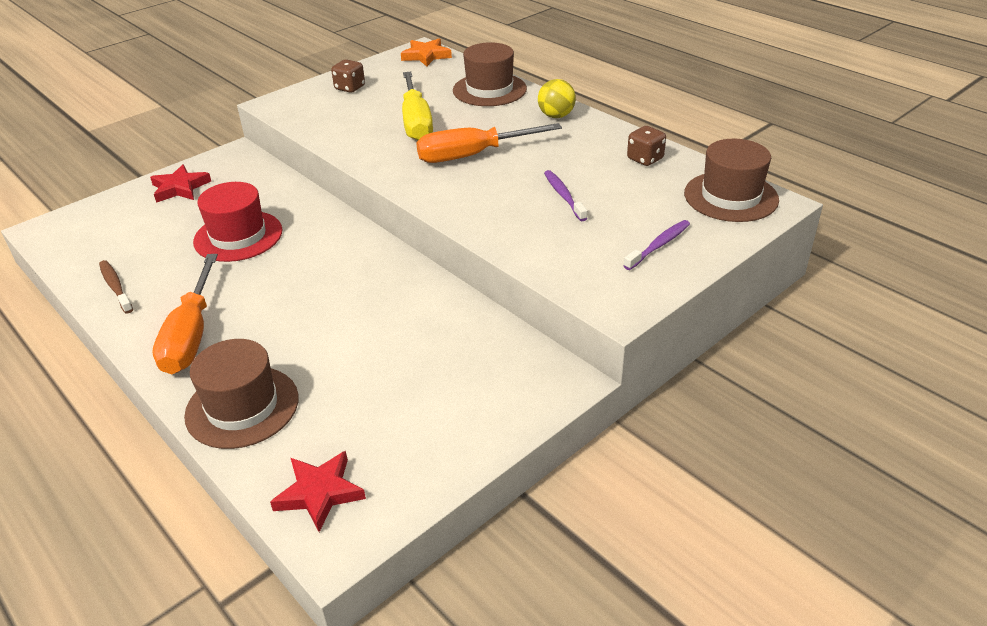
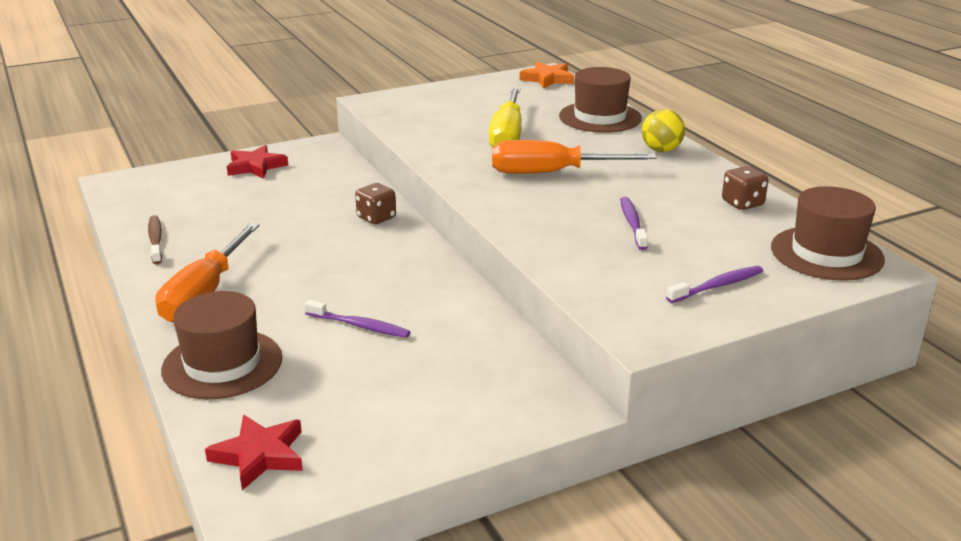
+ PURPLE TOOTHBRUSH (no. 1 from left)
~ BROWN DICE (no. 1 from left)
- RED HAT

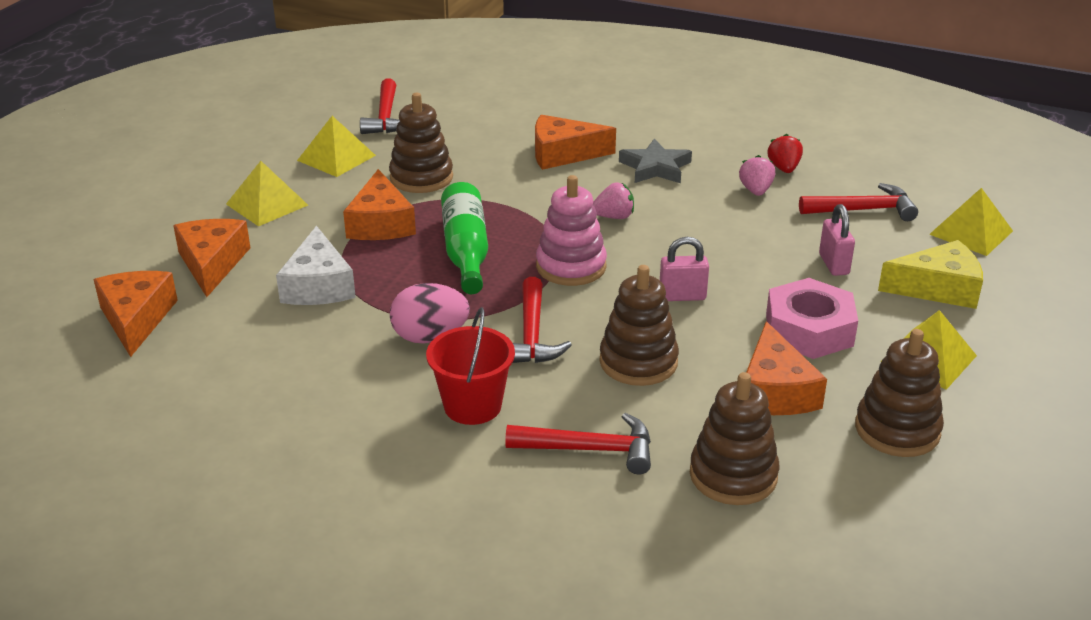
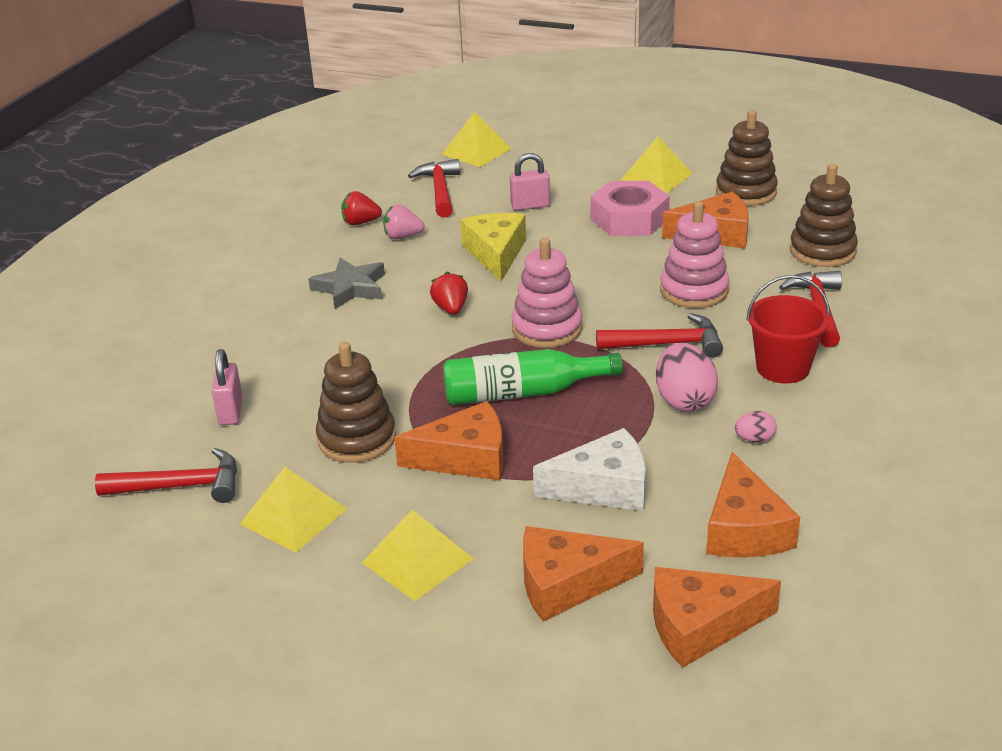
~ PINK PADLOCK (no. 1 from left)
~ PINK STRAWBERRY (no. 1 from left) to RED STRAWBERRY (no. 2 from left)
~ YELLOW CHEESE
~ BROWN STACKING TOY (no. 2 from left) to PINK STACKING TOY (no. 2 from left)
~ ORANGE CHEESE (no. 4 from left in the first image) to ORANGE CHEESE (no. 5 from left)
+ PINK EGG (no. 2 from left)

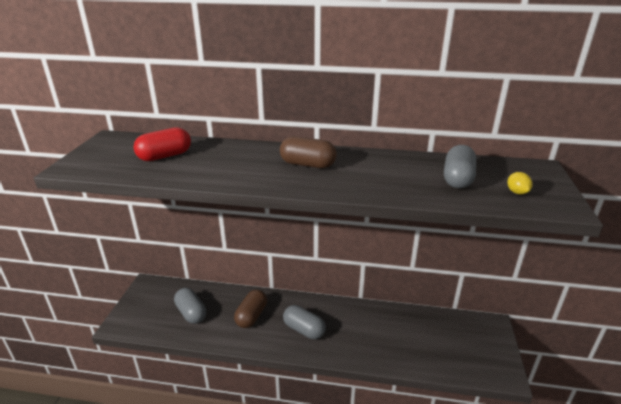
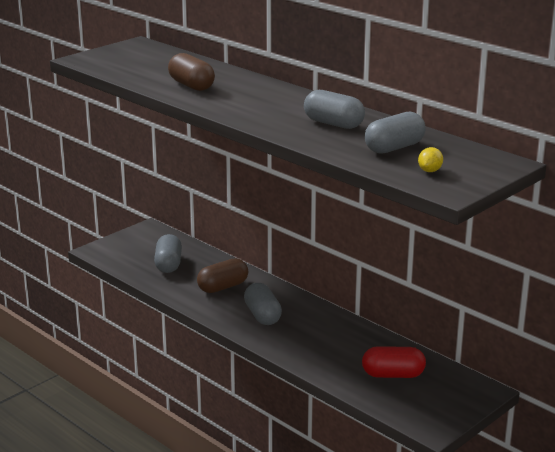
~ BROWN CAPSULE (no. 2 from left in the first image) to BROWN CAPSULE (no. 1 from left)
+ GREY CAPSULE (no. 3 from left)
~ RED CAPSULE

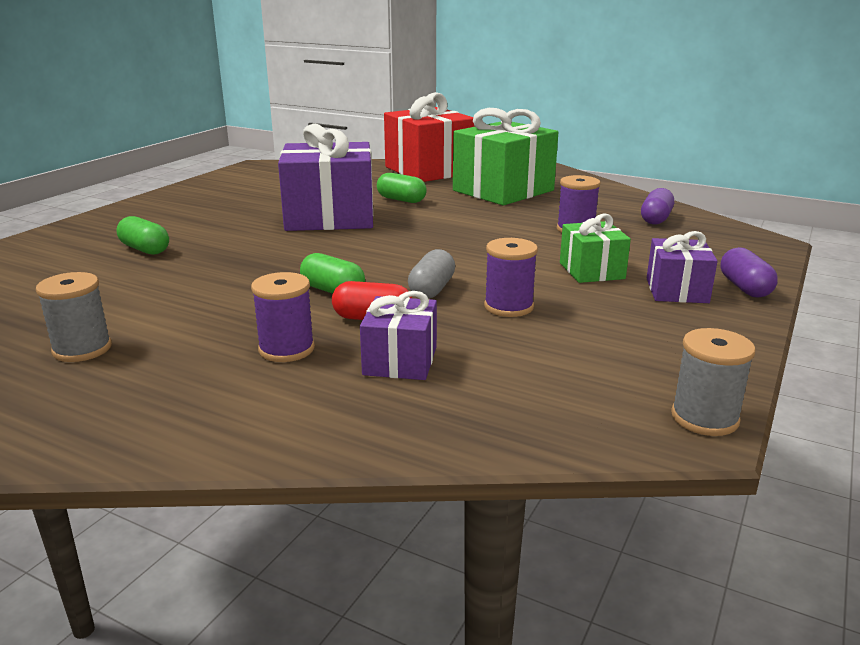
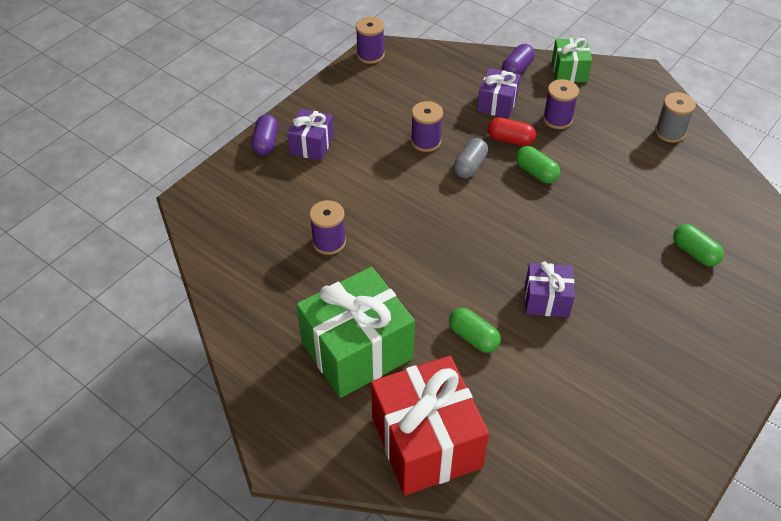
~ GREY SPOOL (no. 2 from left) to PURPLE SPOOL (no. 2 from left)
~ PURPLE CAPSULE (no. 1 from left in the first image) to PURPLE CAPSULE (no. 2 from left)
~ PURPLE GIFT (no. 1 from left in the first image) x0.53
~ GREEN GIFT (no. 2 from left)

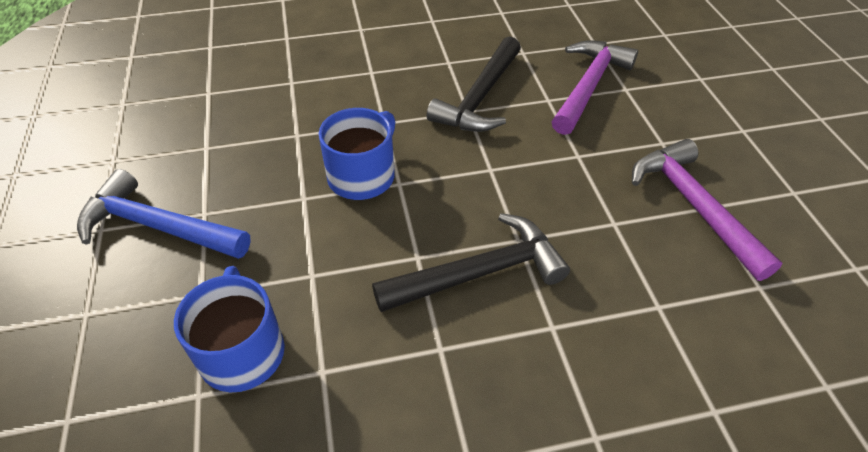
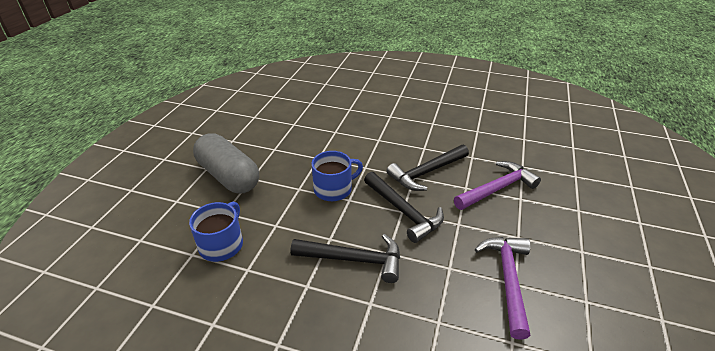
~ BLUE HAMMER to GREY CAPSULE
+ BLACK HAMMER (no. 2 from left)

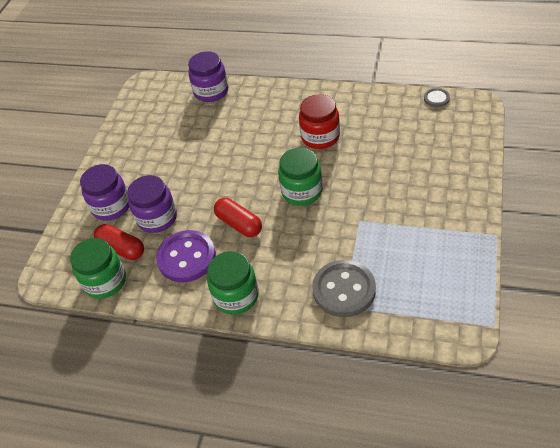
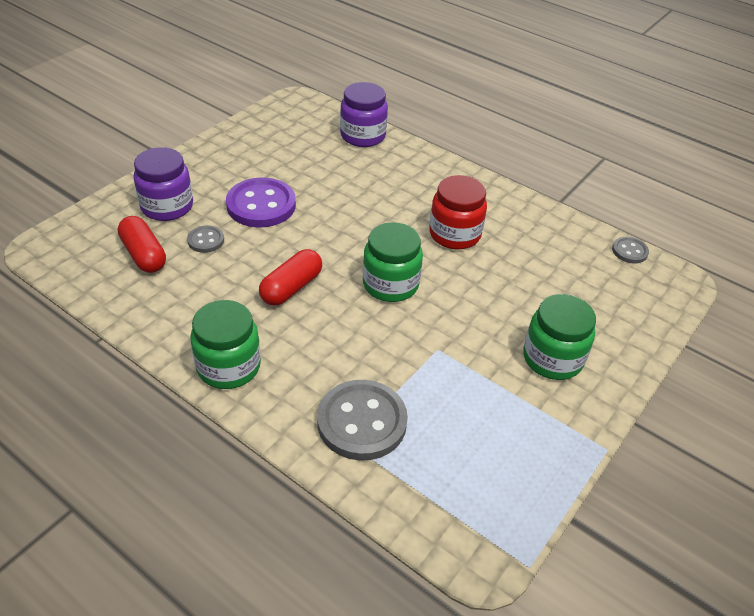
~ PURPLE JAR (no. 2 from left) to GREY BUTTON (no. 1 from left)
~ PURPLE BUTTON
~ RED CAPSULE (no. 2 from left) 60 degrees clockwise
~ GREEN JAR (no. 1 from left in the first image) to GREEN JAR (no. 3 from left)

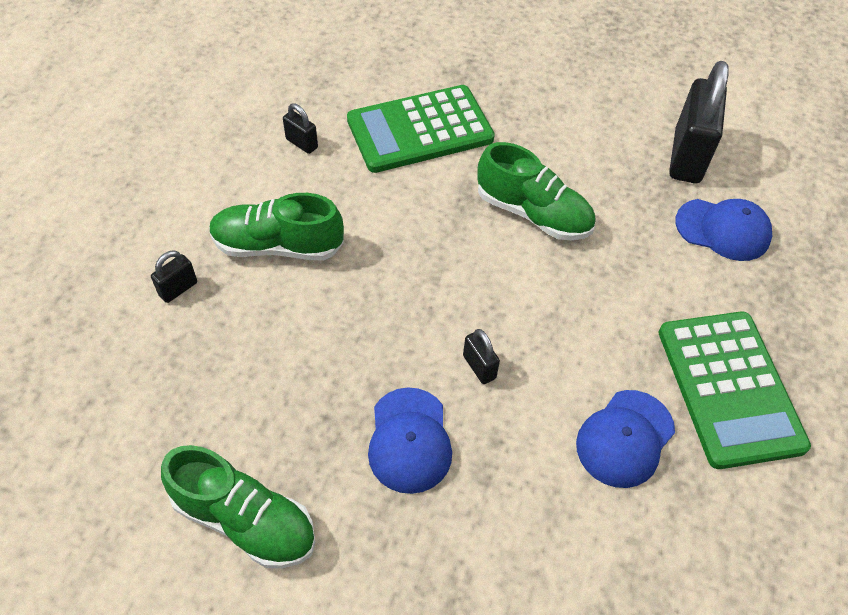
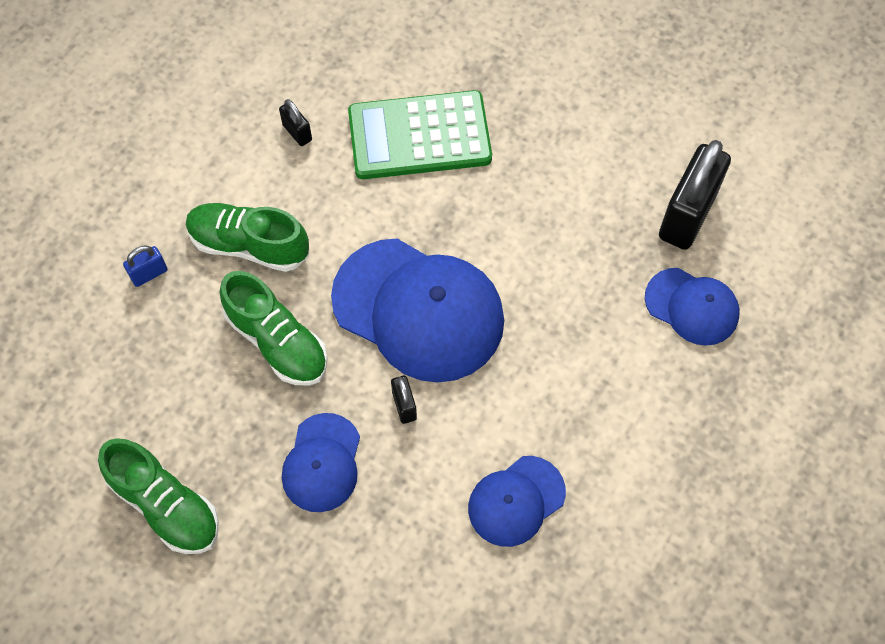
~ BLACK PADLOCK (no. 1 from left) to BLUE PADLOCK
~ GREEN SHOE (no. 3 from left)
+ BLUE CAP (no. 2 from left)
- GREEN CALCULATOR (no. 2 from left)

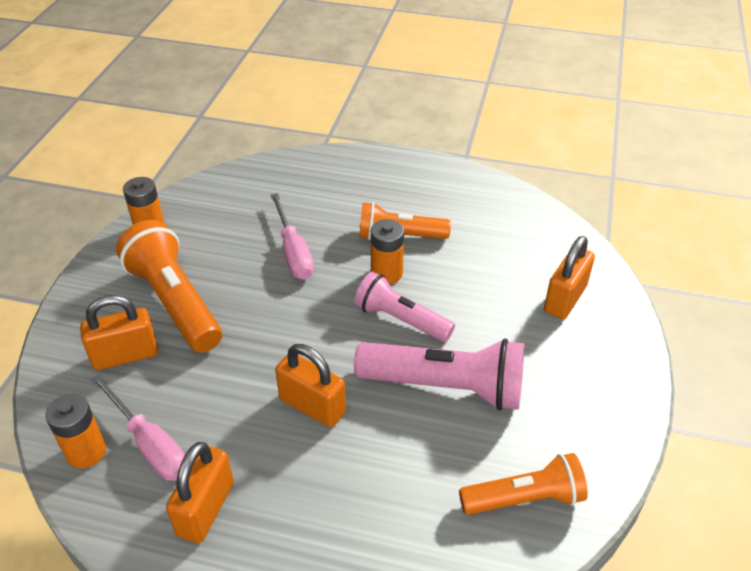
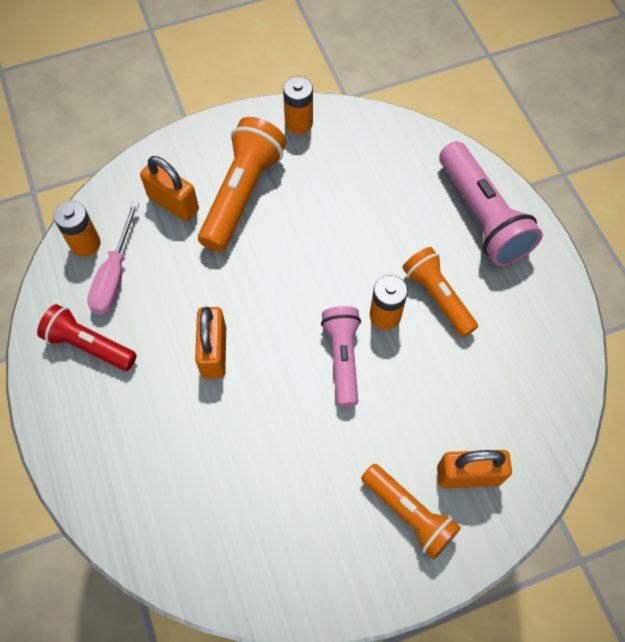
~ ORANGE PADLOCK (no. 2 from left) to RED FLASHLIGHT
~ ORANGE FLASHLIGHT (no. 3 from left in the first image) to ORANGE FLASHLIGHT (no. 2 from left)
~ PINK FLASHLIGHT (no. 2 from left)
- PINK SCREWDRIVER (no. 2 from left)

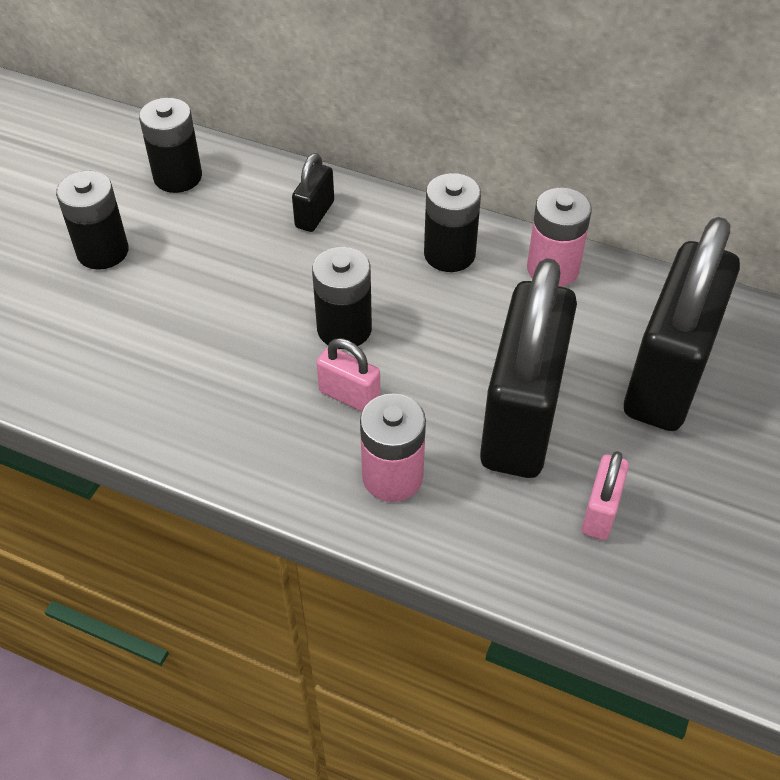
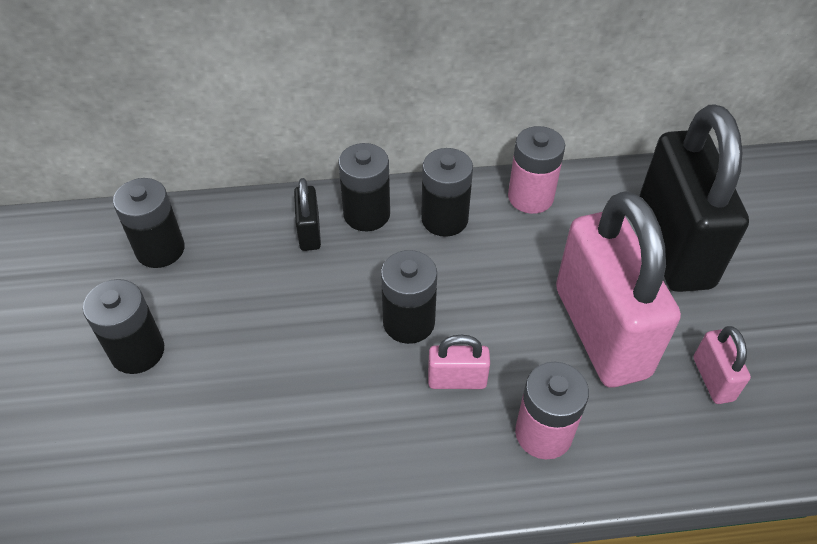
+ BLACK BATTERY (no. 3 from left)
~ BLACK PADLOCK (no. 2 from left) to PINK PADLOCK (no. 2 from left)

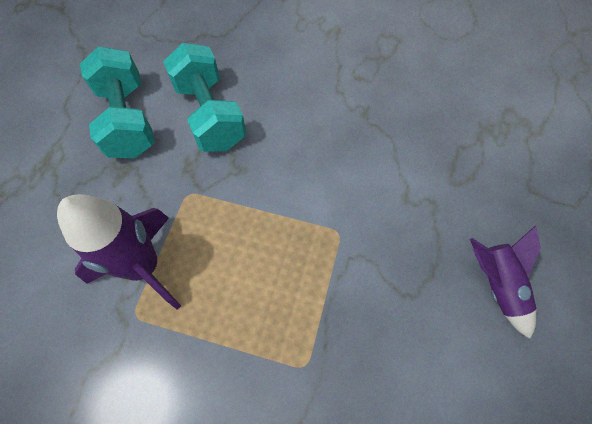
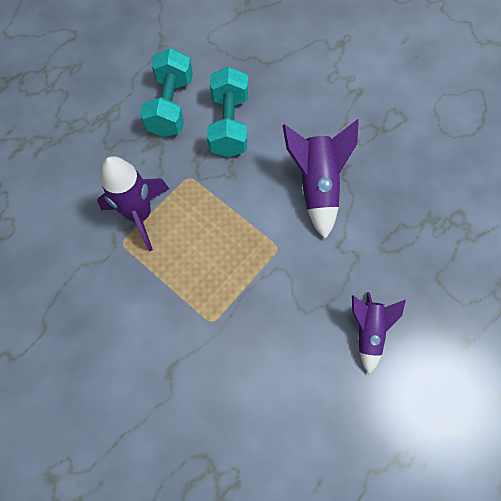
+ PURPLE ROCKET (no. 2 from left)

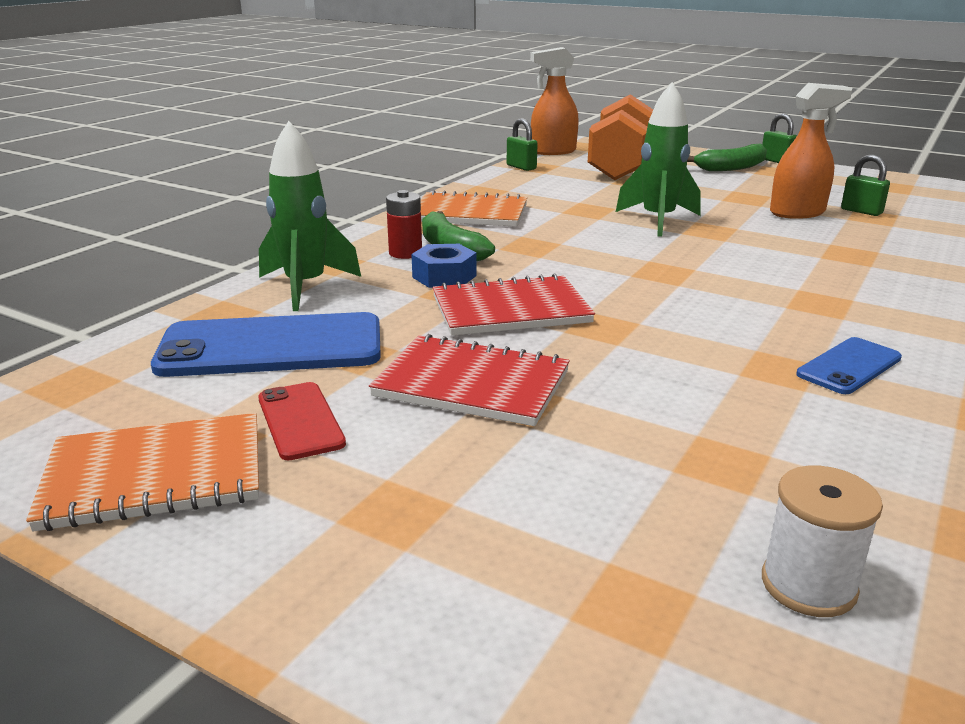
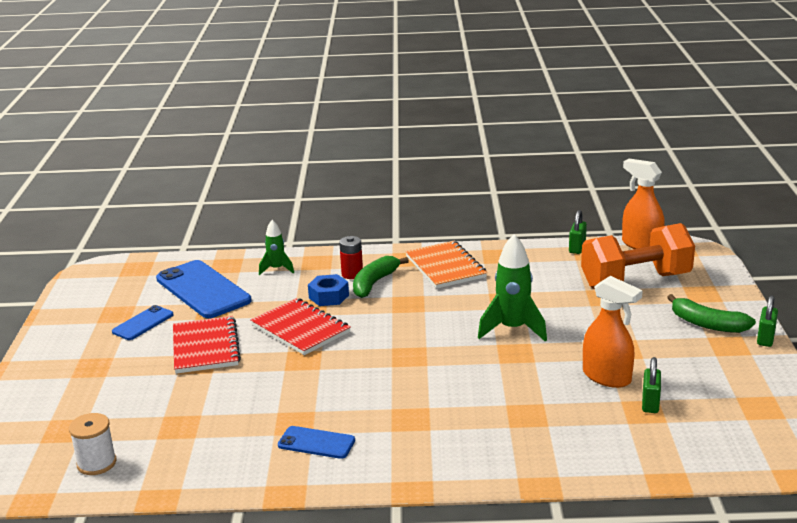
~ RED PHONE to BLUE PHONE (no. 1 from left)
~ GREEN ROCKET (no. 1 from left) x0.58
- ORANGE NOTEBOOK (no. 1 from left)

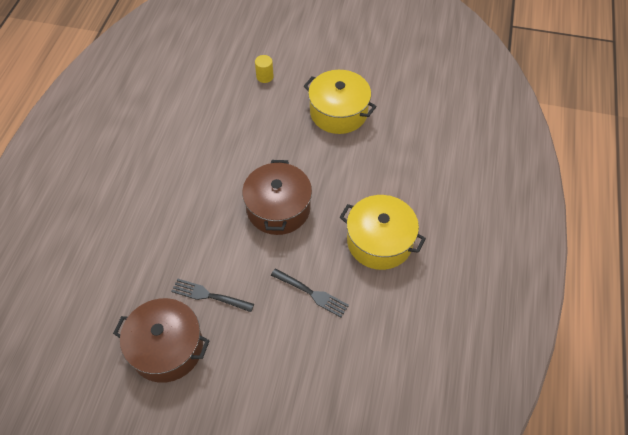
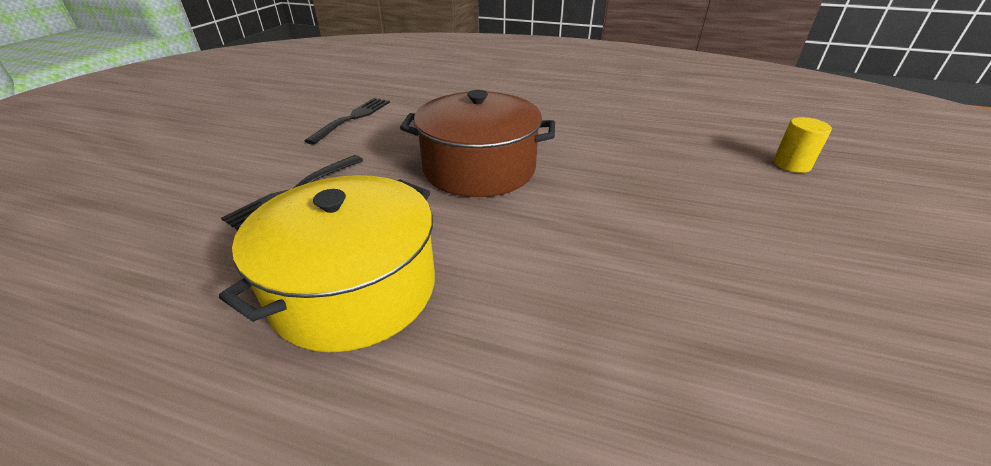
- BROWN POT (no. 1 from left)
- YELLOW POT (no. 1 from left)

